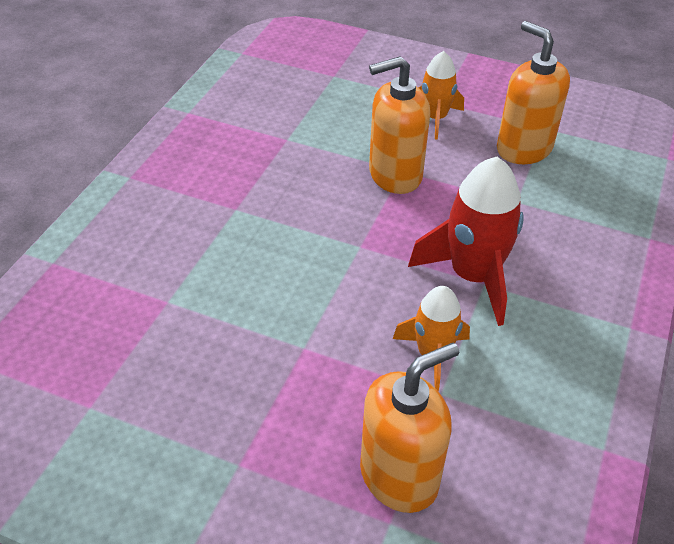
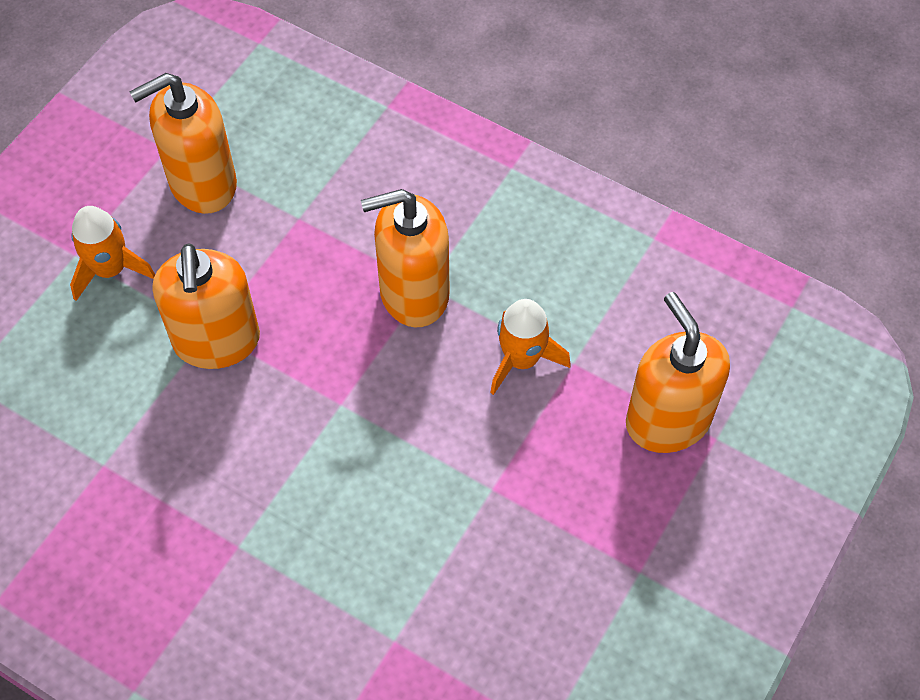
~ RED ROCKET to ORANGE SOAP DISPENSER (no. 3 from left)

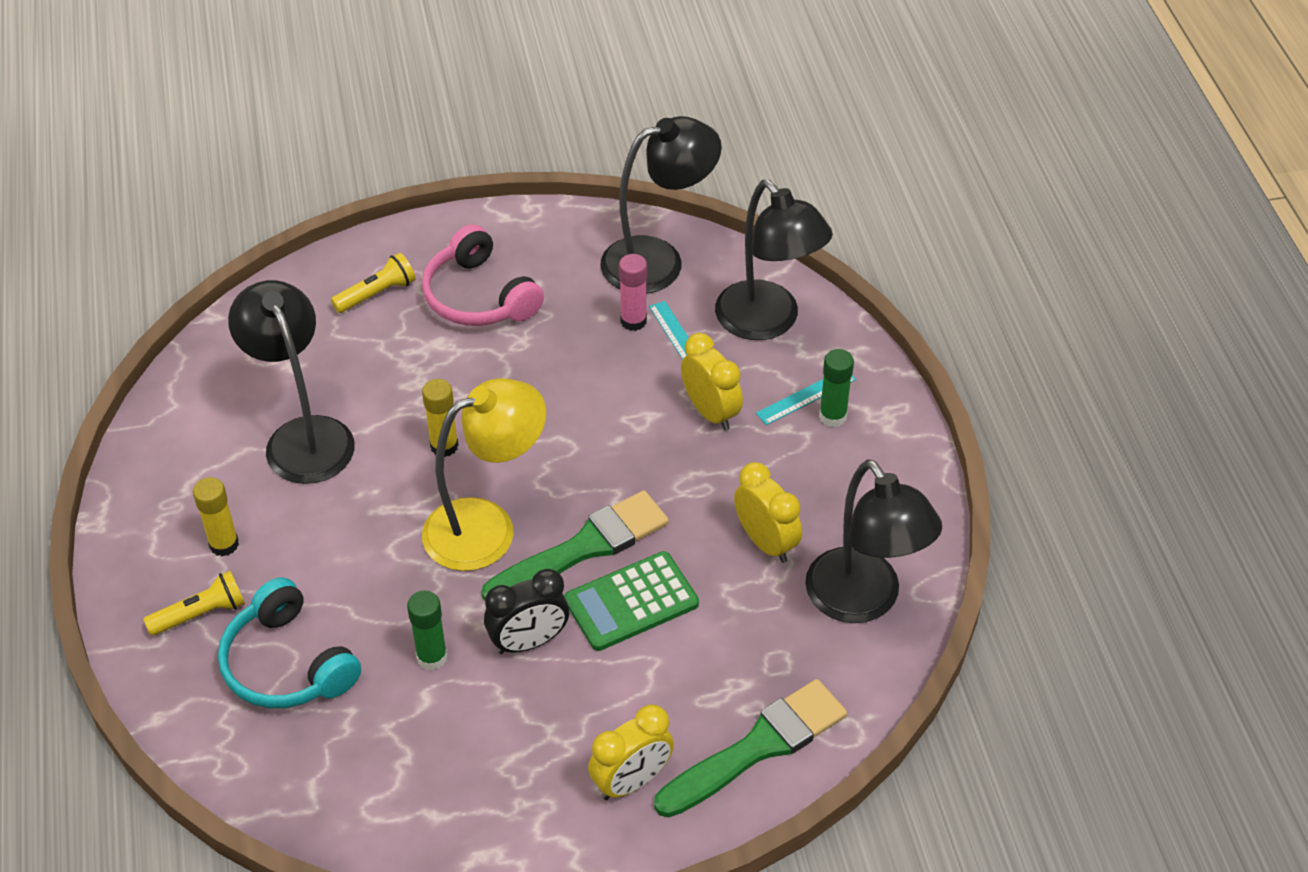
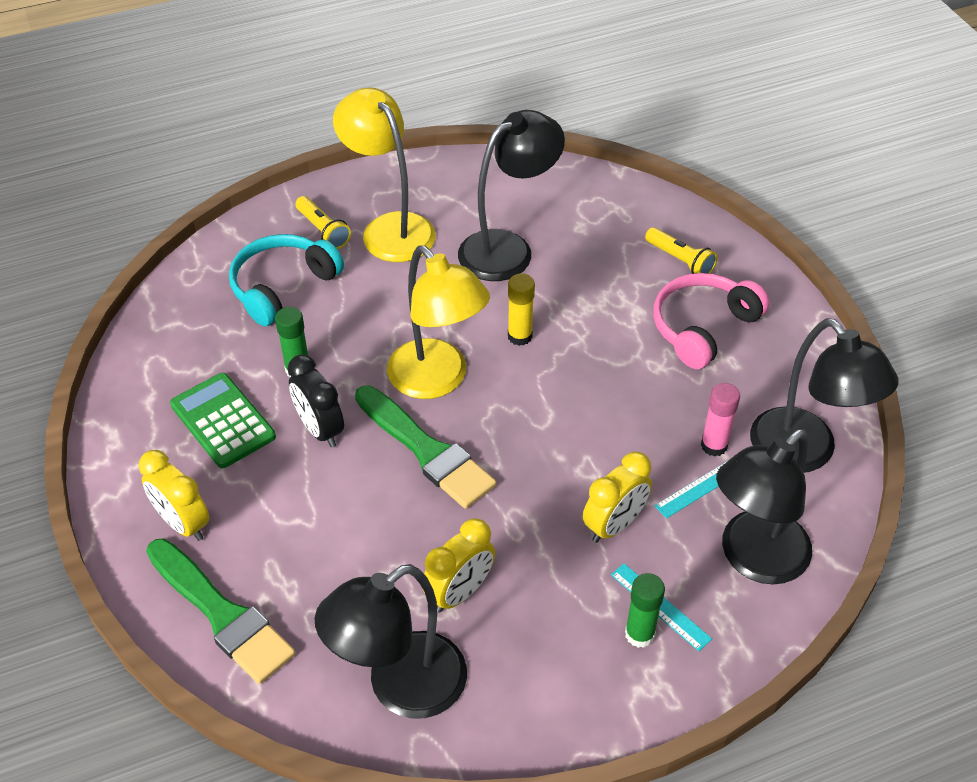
~ GREEN CALCULATOR
~ YELLOW GLUE STICK (no. 1 from left) to YELLOW LAMP (no. 1 from left)

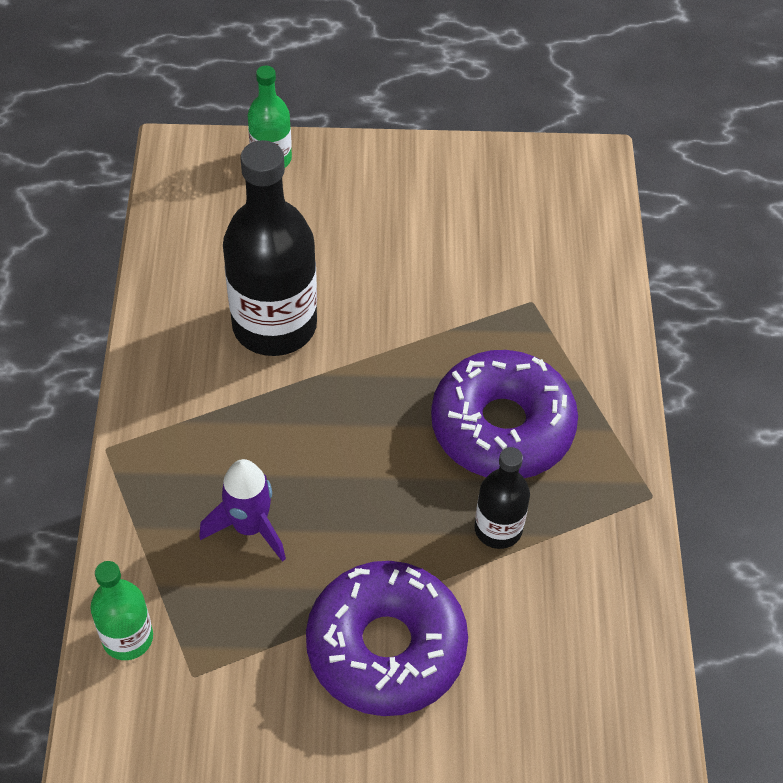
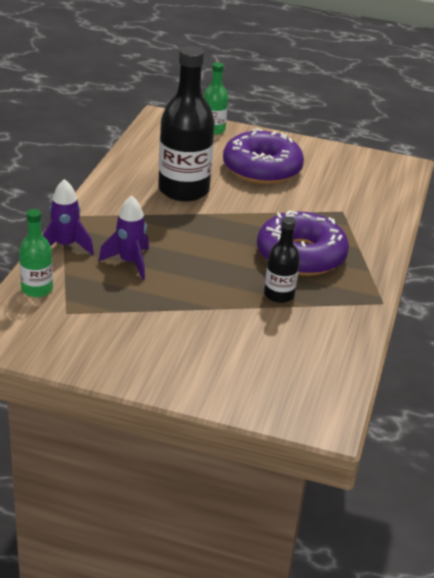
+ PURPLE ROCKET (no. 1 from left)
~ PURPLE DONUT (no. 1 from left)

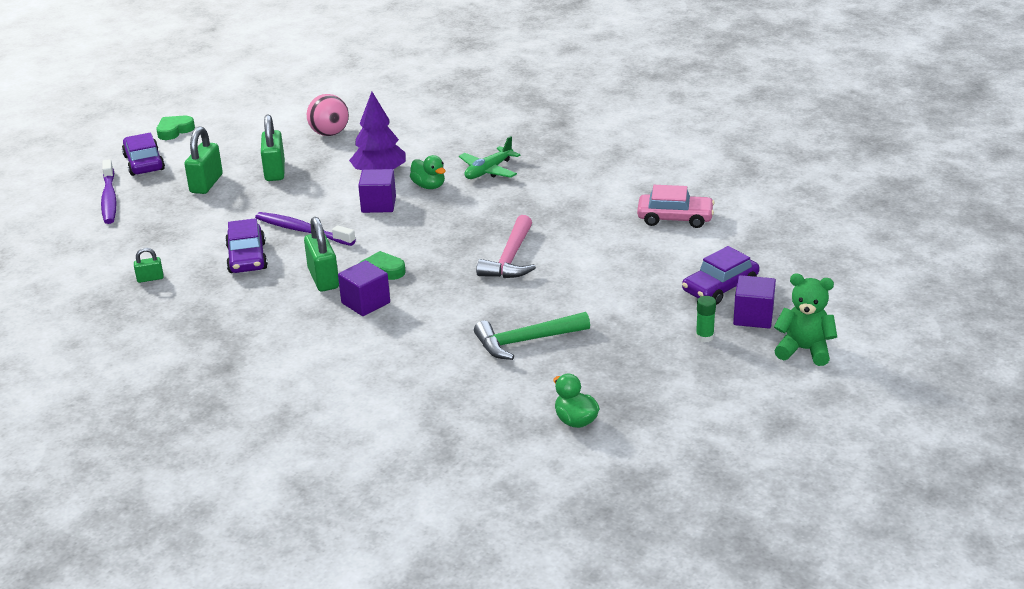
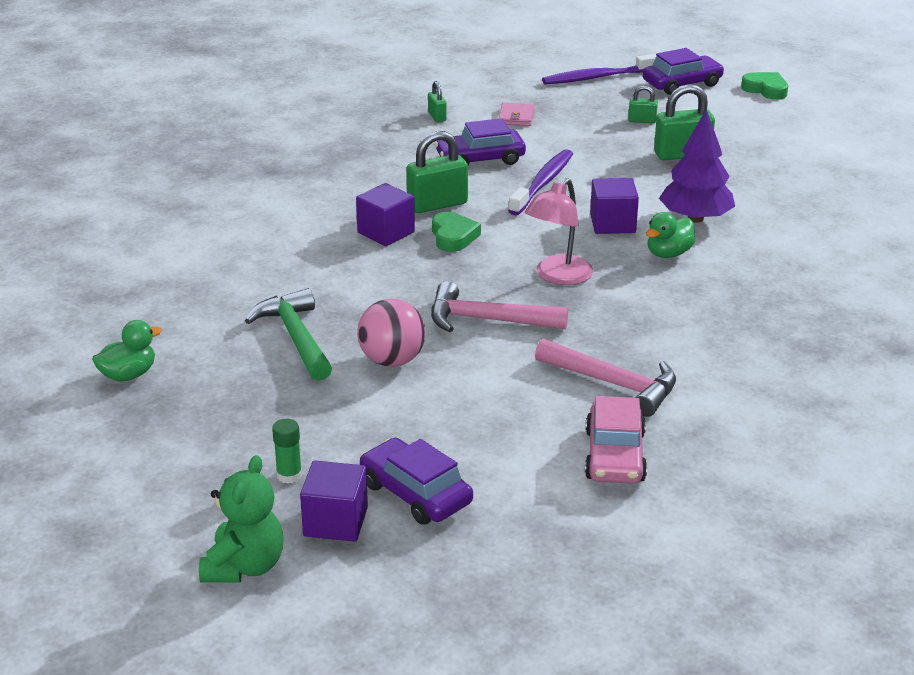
~ PINK BALL
+ PINK WALLET
+ PINK LAMP
+ PINK HAMMER (no. 2 from left)
~ GREEN PADLOCK (no. 2 from left in the first image) x0.52
- GREEN PLANE

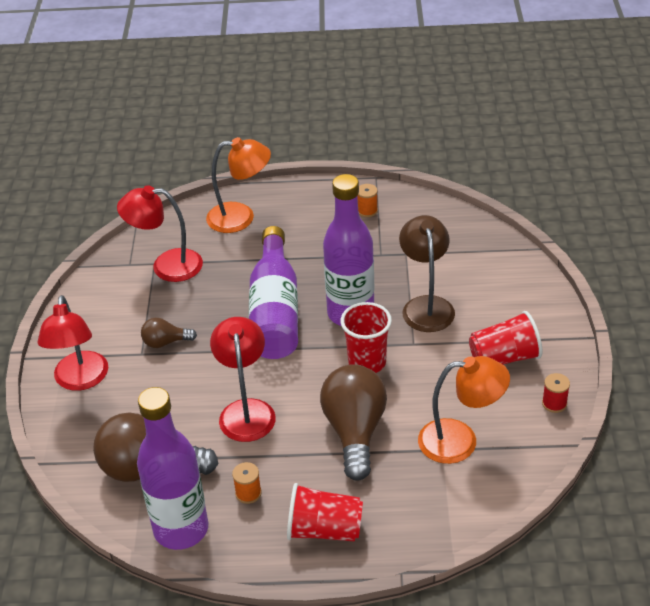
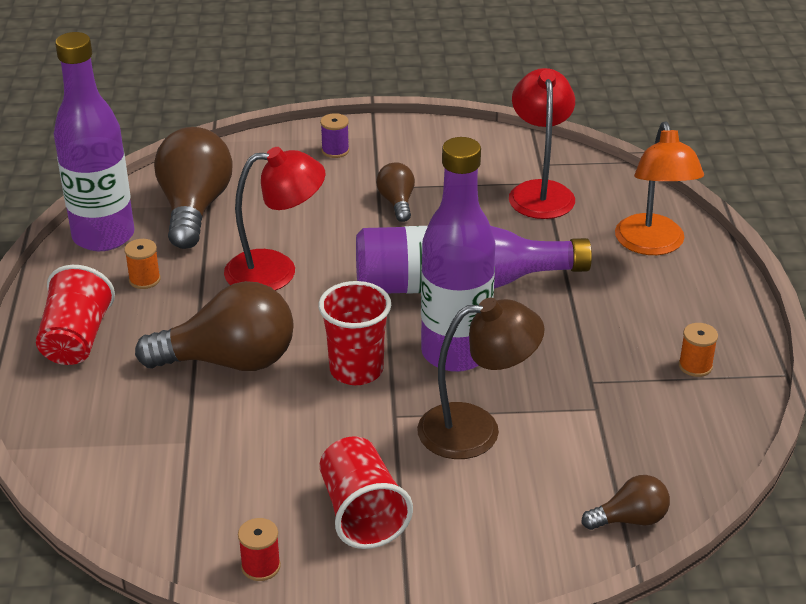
~ RED LAMP (no. 1 from left) to PURPLE SPOOL
+ BROWN LIGHT BULB (no. 4 from left)
- ORANGE LAMP (no. 2 from left)

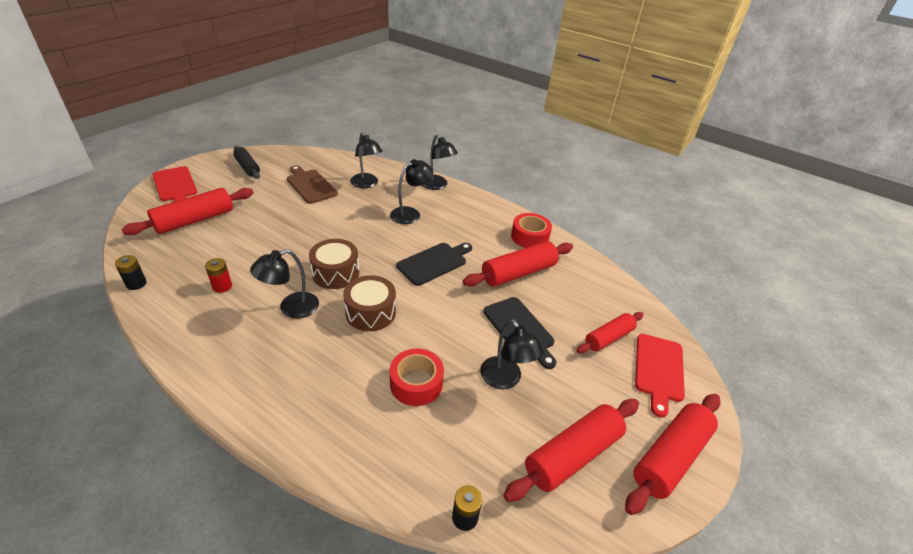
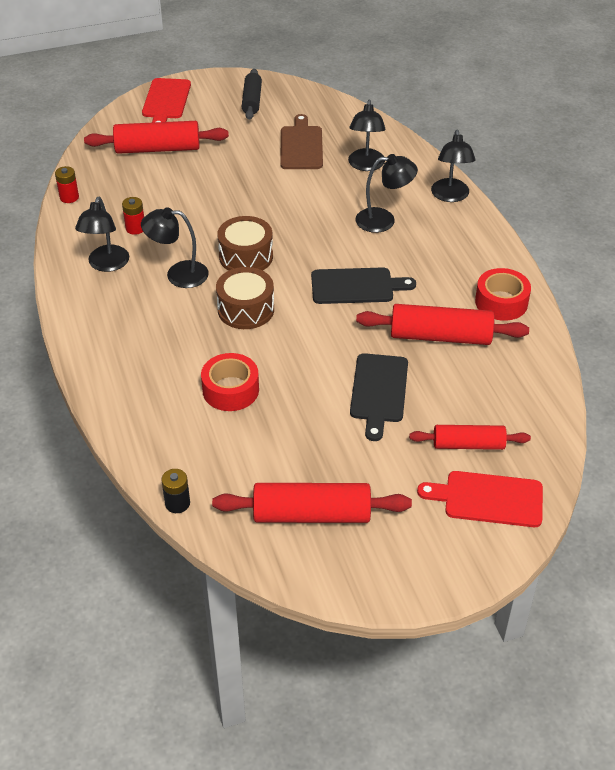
~ BLACK BATTERY (no. 1 from left) to RED BATTERY (no. 1 from left)
~ BLACK LAMP (no. 5 from left in the first image) to BLACK LAMP (no. 1 from left)
~ RED CUTTING BOARD (no. 2 from left) 45 degrees clockwise
- RED ROLLING PIN (no. 5 from left)

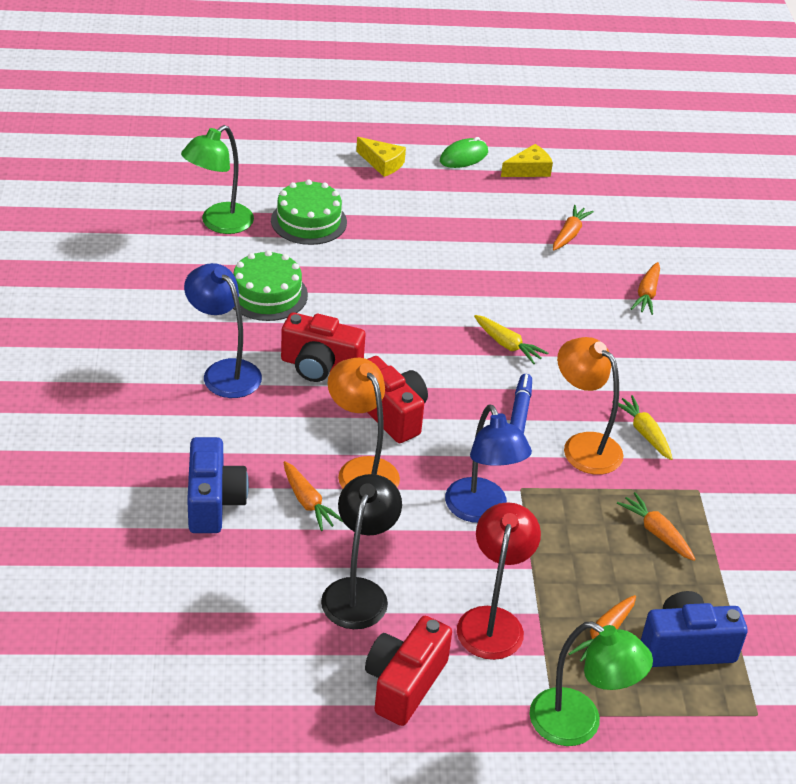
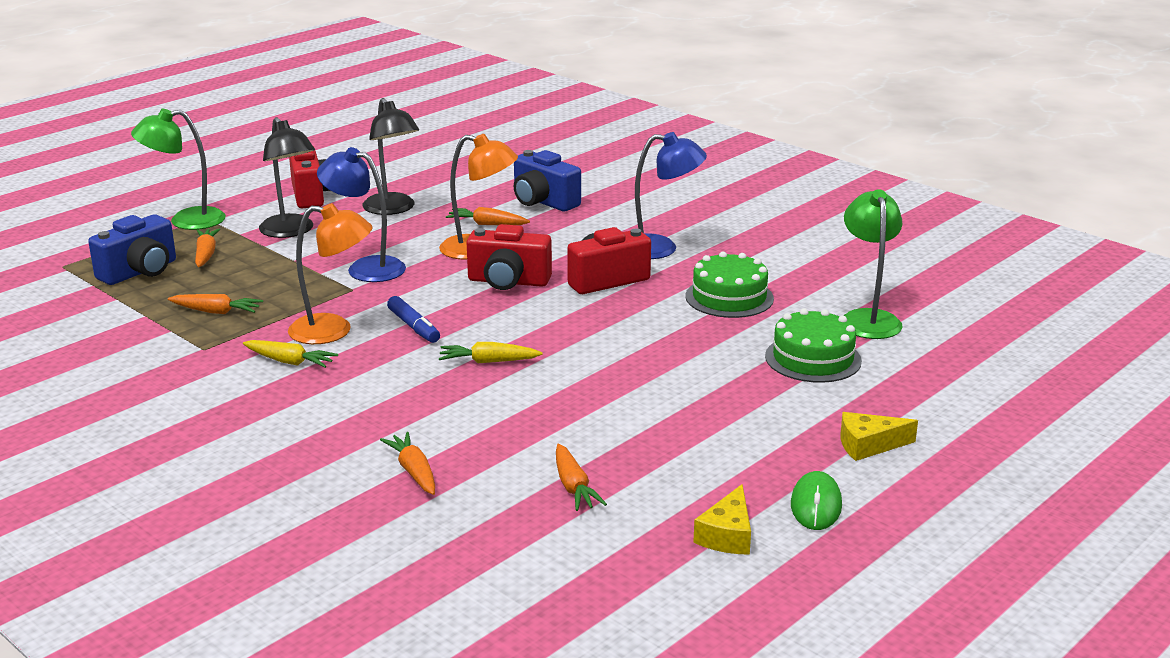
~ RED LAMP to BLACK LAMP (no. 1 from left)

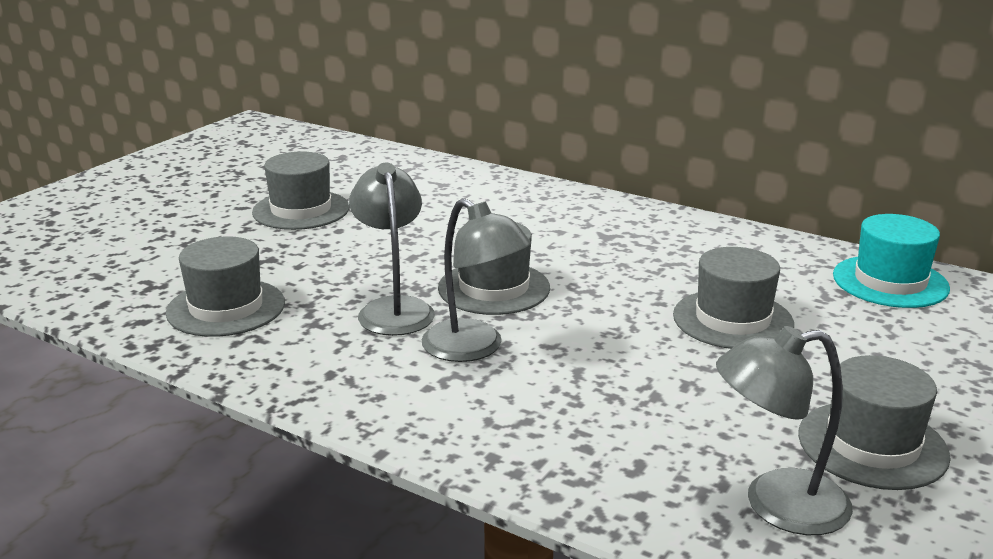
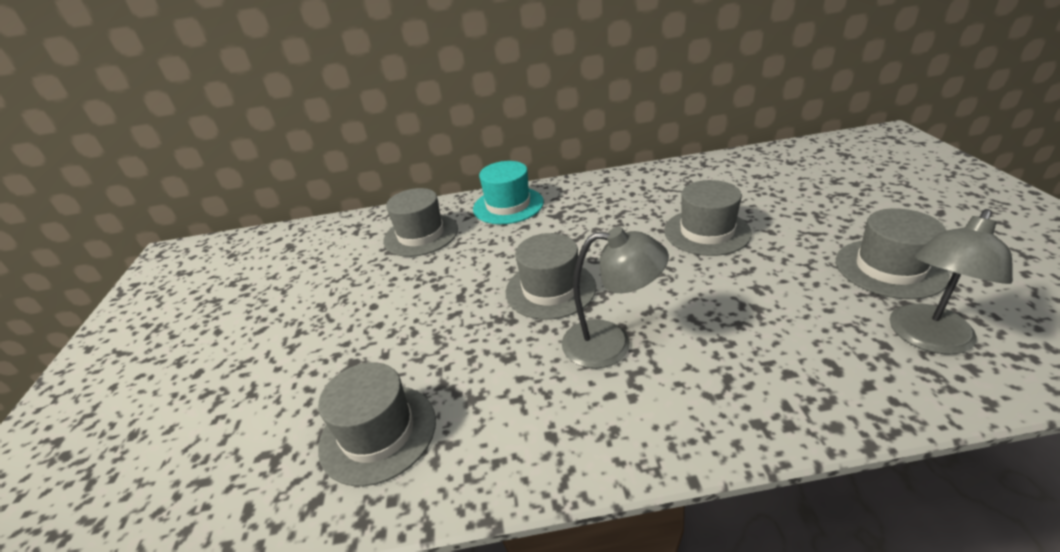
~ GREY HAT (no. 2 from left)
~ TURQUOISE HAT
- GREY LAMP (no. 1 from left)

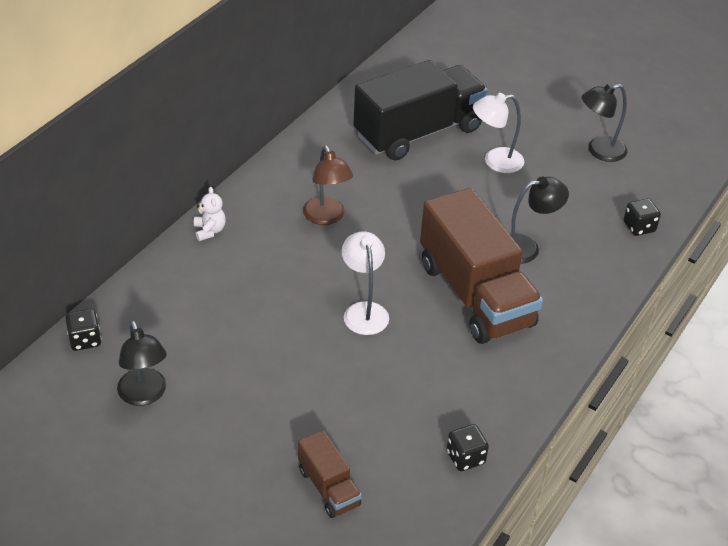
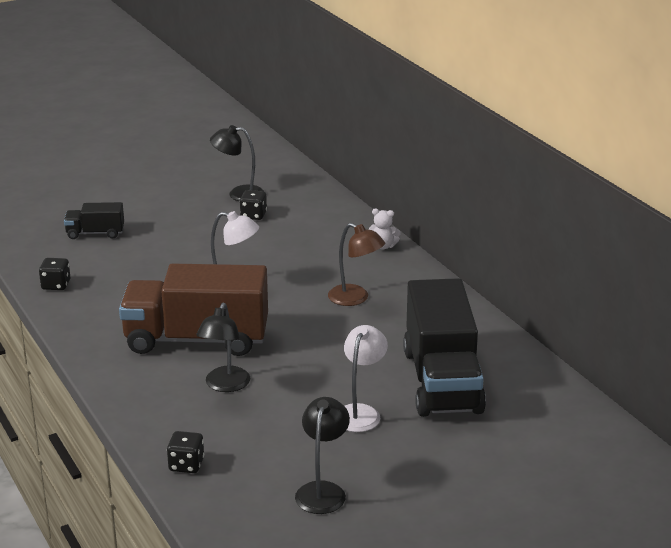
~ BROWN TRUCK (no. 1 from left) to BLACK TRUCK (no. 1 from left)
~ BLACK DICE (no. 1 from left in the first image) to BLACK DICE (no. 3 from left)
~ BROWN LAMP 150 degrees counterclockwise

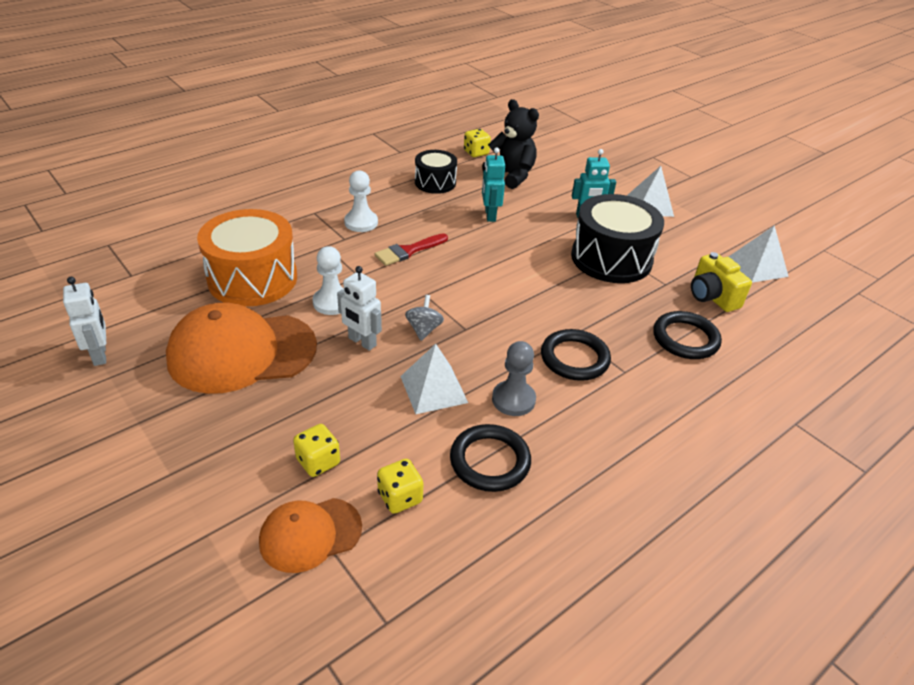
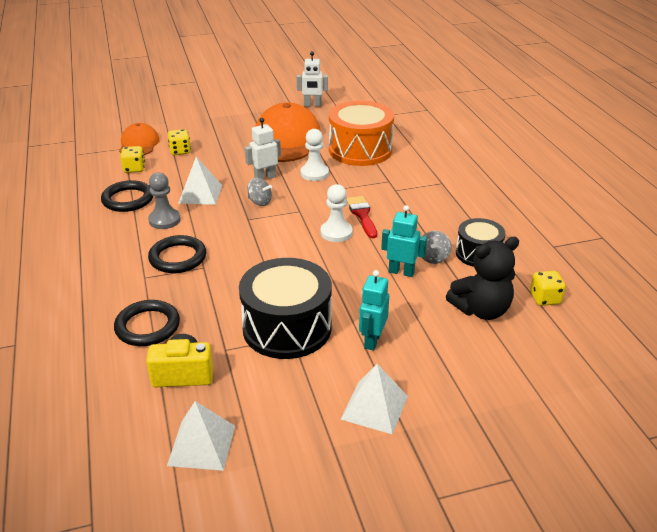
~ WHITE PAWN (no. 2 from left)
+ GREY SPINNING TOP (no. 2 from left)

